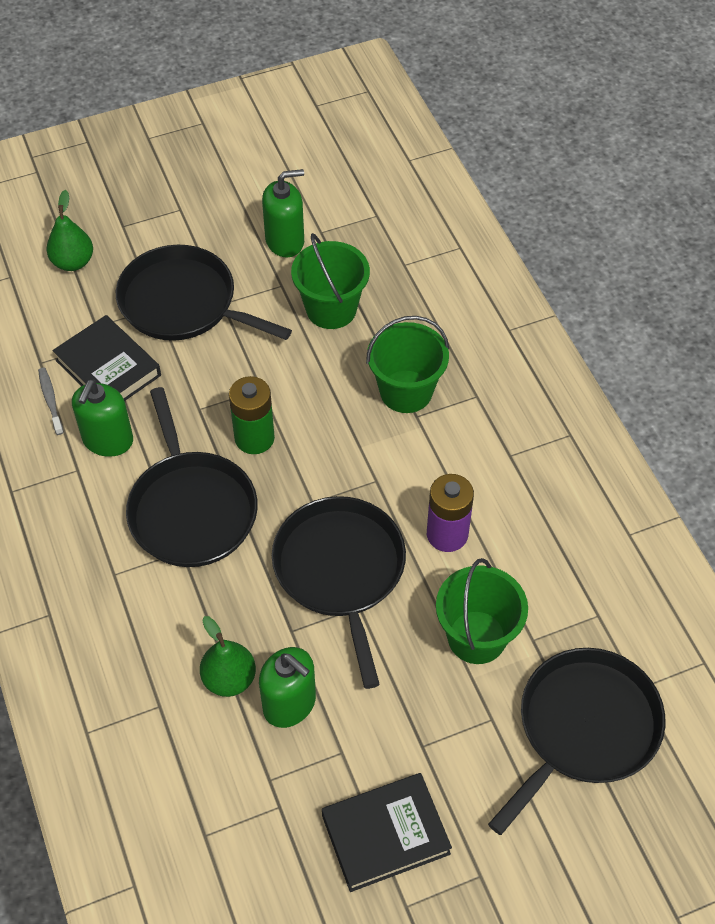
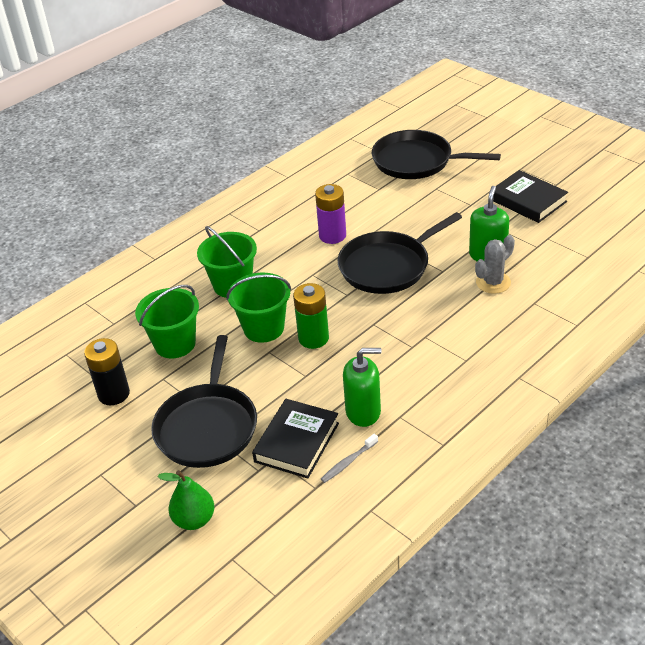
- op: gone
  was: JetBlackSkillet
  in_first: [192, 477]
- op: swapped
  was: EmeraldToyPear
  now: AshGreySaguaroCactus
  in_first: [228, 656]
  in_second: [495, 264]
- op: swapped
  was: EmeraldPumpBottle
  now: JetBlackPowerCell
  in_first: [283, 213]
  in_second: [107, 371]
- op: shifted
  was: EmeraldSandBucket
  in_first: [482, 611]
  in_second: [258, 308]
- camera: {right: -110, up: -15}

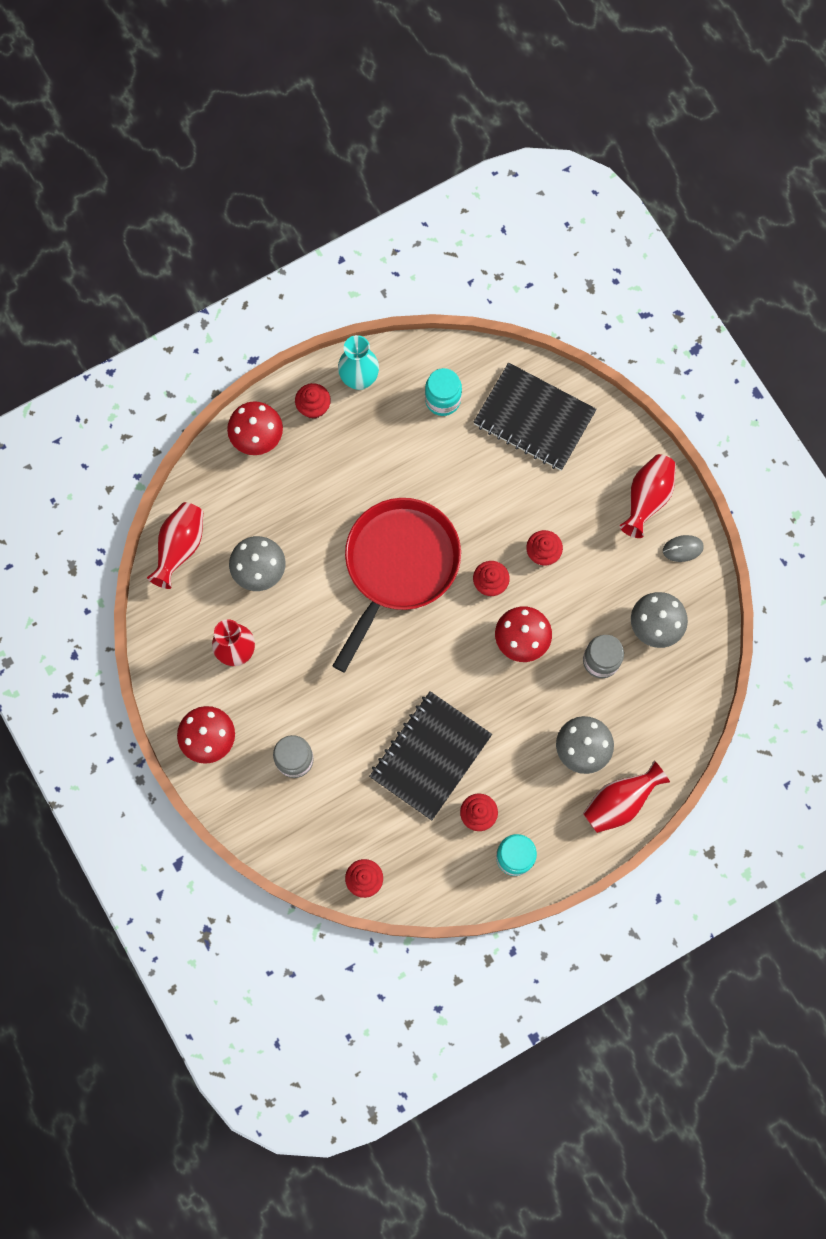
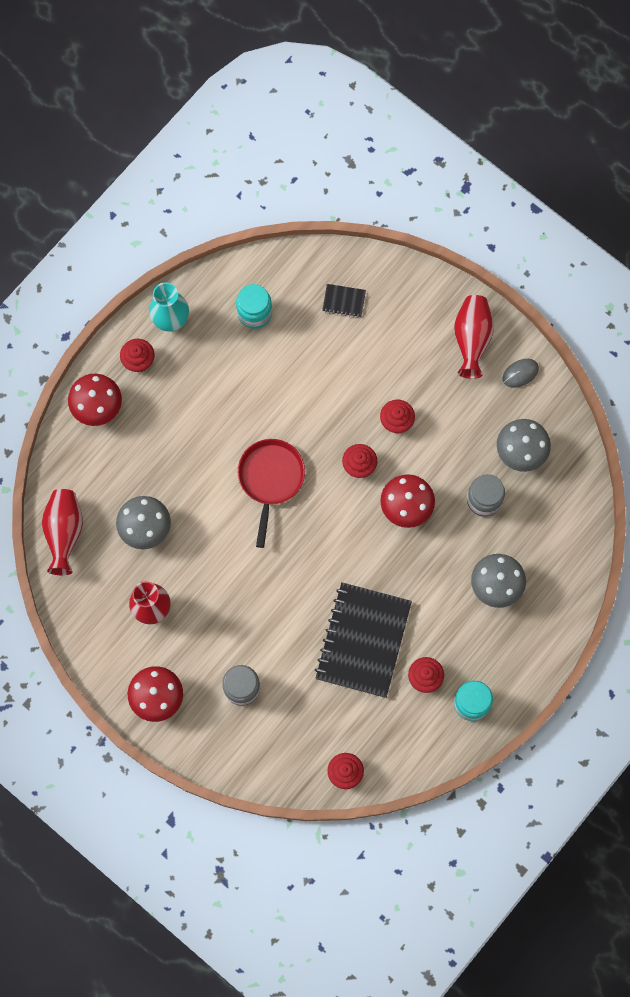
- op: scaled
  was: RedSkillet
  in_first: [397, 585]
  in_second: [271, 493]
  ratio: 0.61
- op: scaled
  was: JetBlackNotebook
  in_first: [535, 417]
  in_second: [344, 301]
  ratio: 0.41
- op: gone
  was: RedFlowerVase
  in_first: [626, 797]
- camera: {right: -20, up: 0}

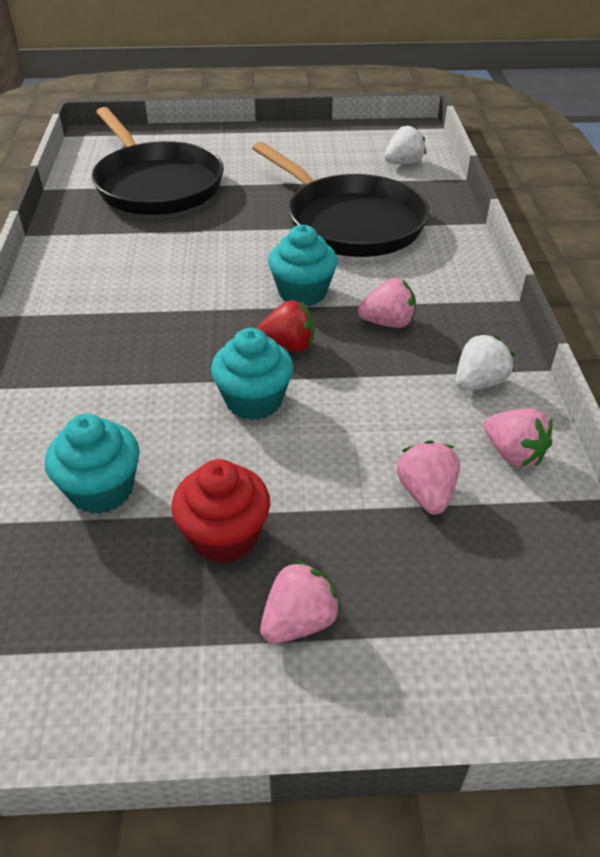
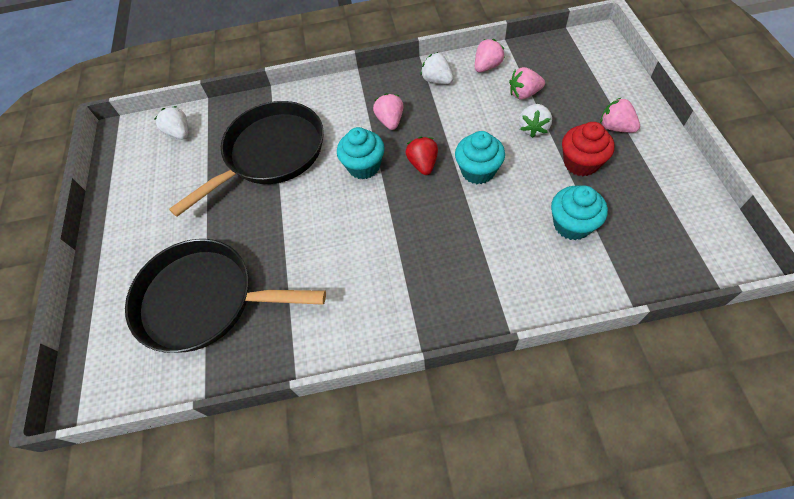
- op: rotated
  was: JetBlackSkillet
  in_first: [157, 161]
  in_second: [225, 296]
  clockwise: -135
- op: new
  now: SnowWhiteBerry
  in_second: [535, 121]
- camera: {right: -90, up: 15}

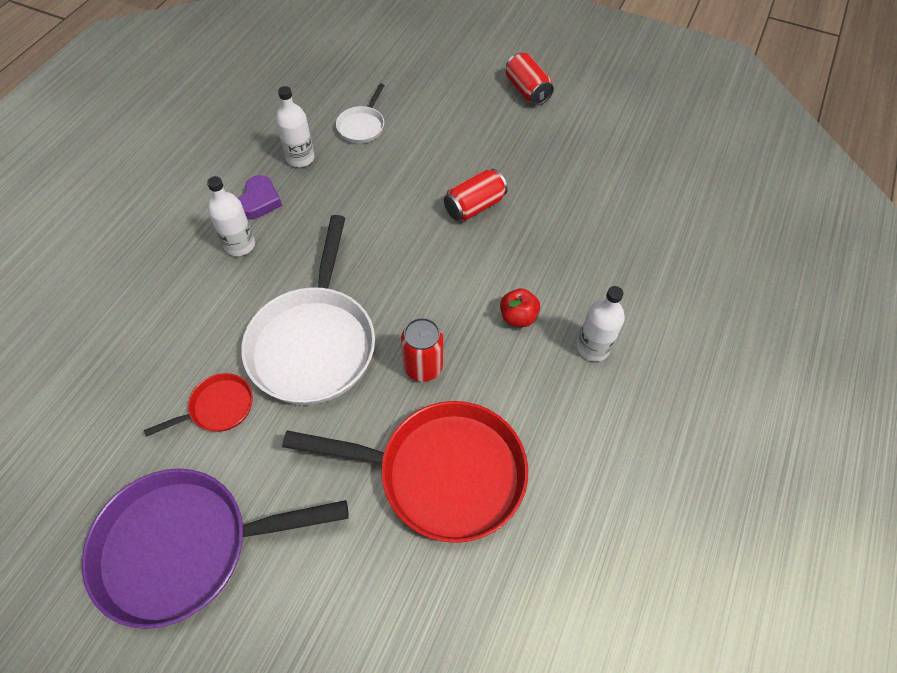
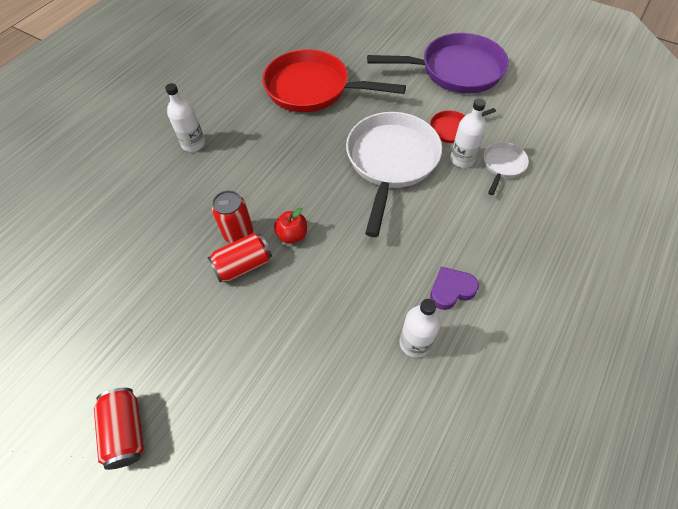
- op: shifted
  was: SnowWhiteBottle
  in_first: [231, 216]
  in_second: [468, 133]
- op: rotated
  was: PurpleHeartShape
  in_first: [260, 197]
  in_second: [454, 288]
  clockwise: 45
- op: shifted
  was: SnowWhiteSkillet
  in_first: [360, 113]
  in_second: [506, 168]
- op: shifted
  was: RedTin
  in_first: [422, 350]
  in_second: [232, 216]
- op: shifted
  was: RedApple
  in_first: [520, 307]
  in_second: [290, 226]
- camera: {right: -170, up: 0}

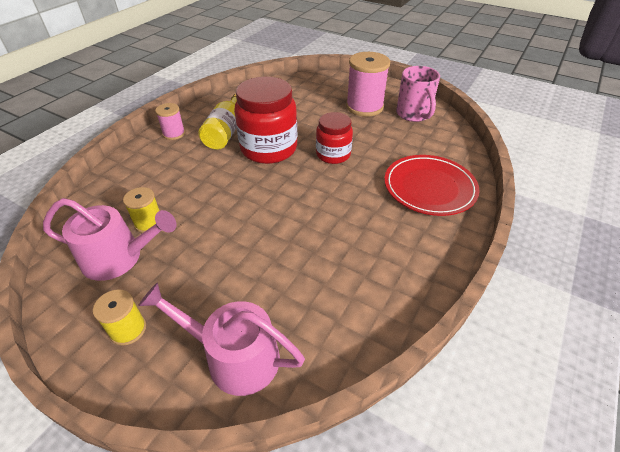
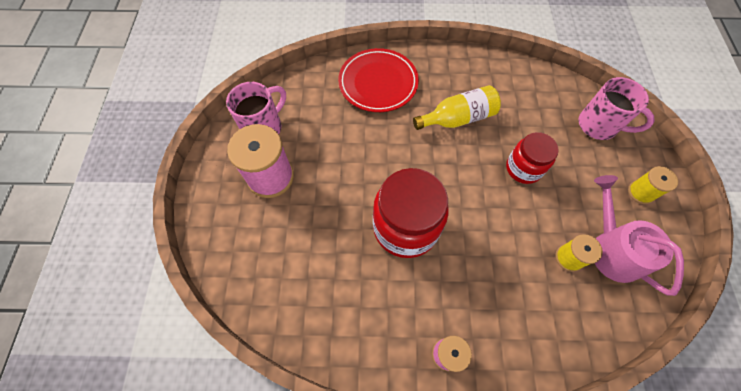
- op: swapped
  was: RosySprinklingCan
  now: RosyMug
  in_first: [221, 339]
  in_second: [616, 108]
- op: shifted
  was: BrightYellowBottle
  in_first: [217, 122]
  in_second: [457, 107]
- op: shifted
  was: RedJar
  in_first: [334, 138]
  in_second: [532, 158]
- camera: {right: -120, up: 20}

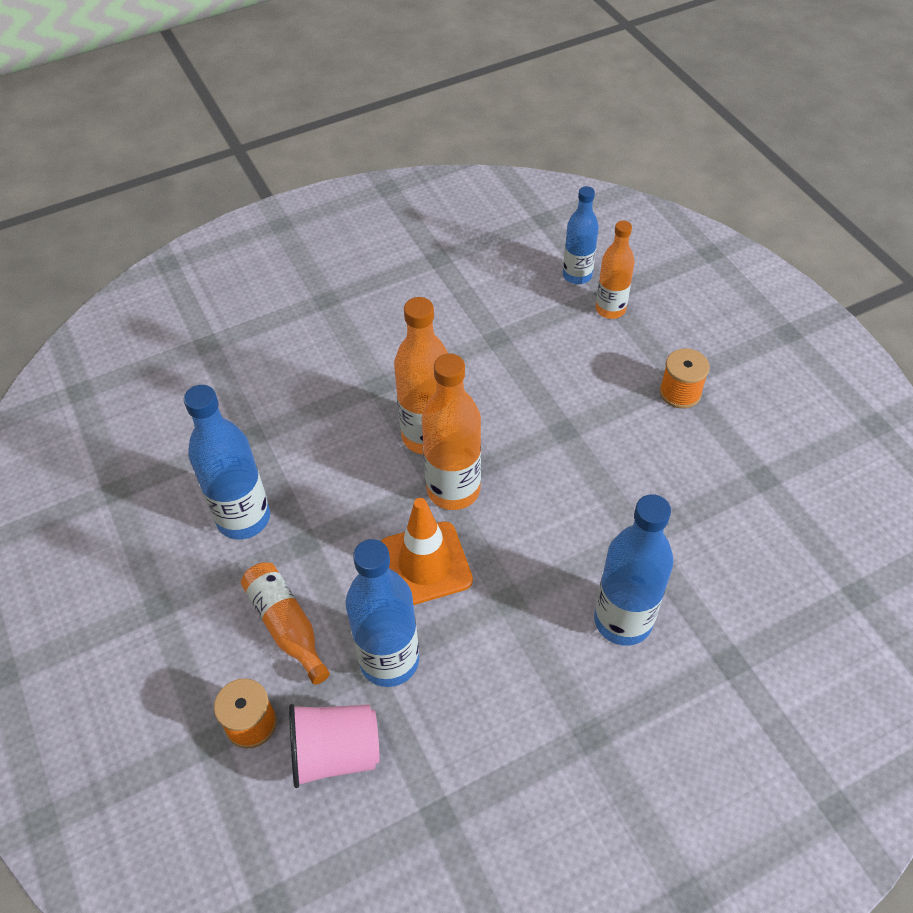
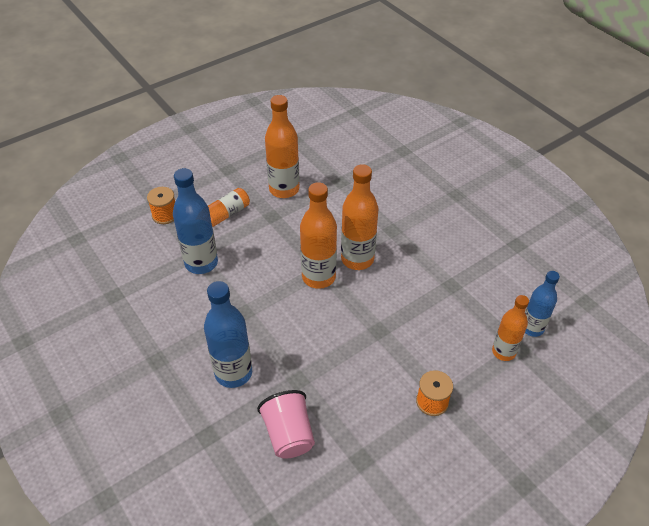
- op: repainted
  was: RoyalBlueBottle
  now: OrangeBottle
  in_first: [227, 462]
  in_second: [282, 146]
- op: shifted
  was: RosyTumbler
  in_first: [334, 746]
  in_second: [286, 424]
- op: gone
  was: OrangeRoadCone
  in_first: [427, 551]
- camera: {right: 80, up: -5}

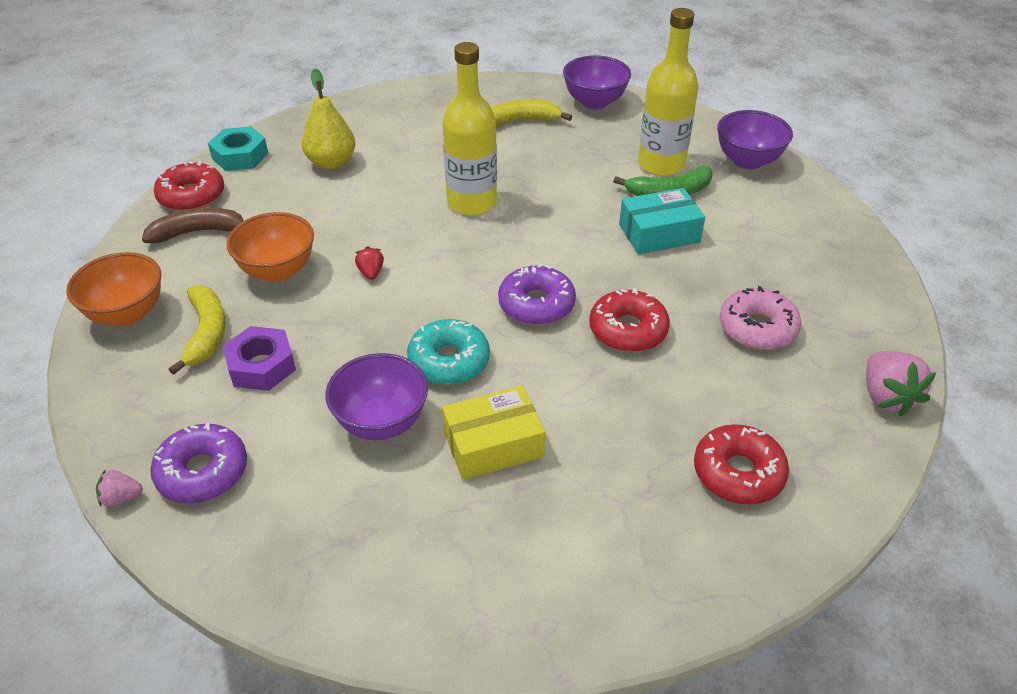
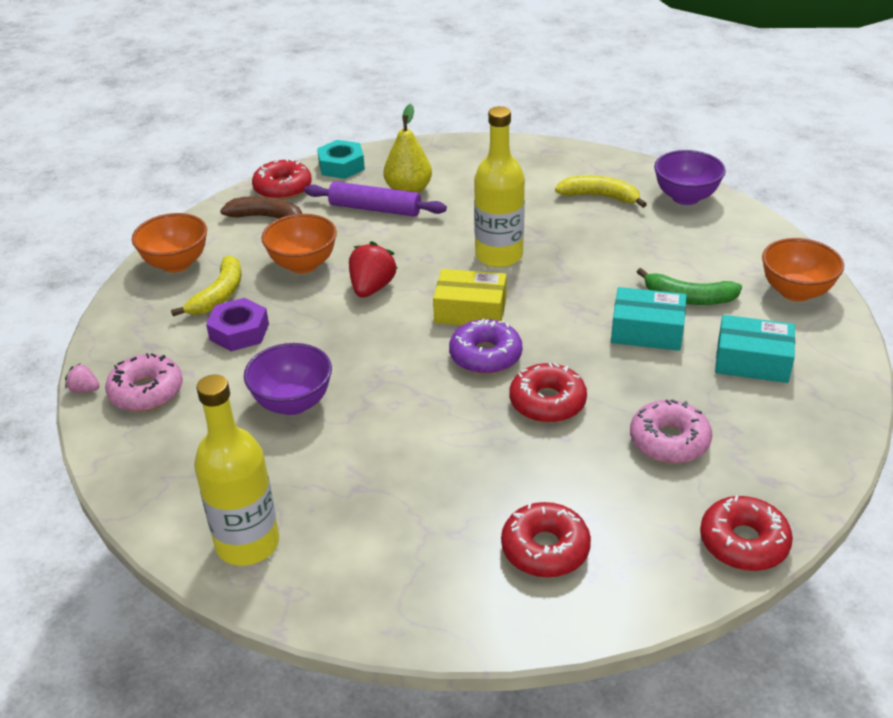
- op: repainted
  was: PurpleDonut
  now: RosyDonut
  in_first: [198, 463]
  in_second: [144, 382]
- op: scaled
  was: RedBerry
  in_first: [369, 263]
  in_second: [373, 269]
  ratio: 1.87
- op: gone
  was: TurquoiseDonut
  in_first: [448, 352]
- op: shifted
  was: BrightYellowParcel
  in_first: [493, 433]
  in_second: [470, 297]
- op: shifted
  was: BrightYellowBottle
  in_first: [668, 92]
  in_second: [236, 470]
- op: repainted
  was: PurpleBowl
  now: OrangeBowl
  in_first: [755, 140]
  in_second: [803, 270]
- op: swapped
  was: RosyBerry
  now: RedDonut
  in_first: [901, 383]
  in_second: [746, 533]
- op: new
  now: PurplePastryRoller
  in_second: [375, 199]
- op: new
  now: TurquoiseParcel
  in_second: [755, 349]
- camera: {right: 30, up: -5}

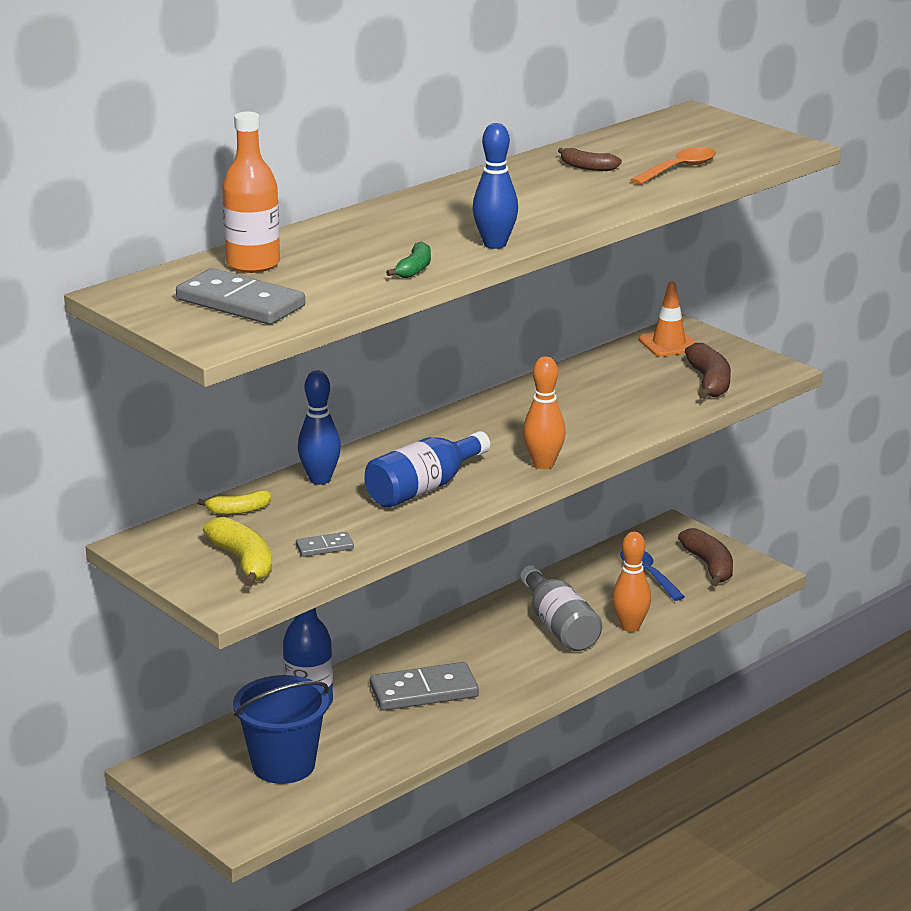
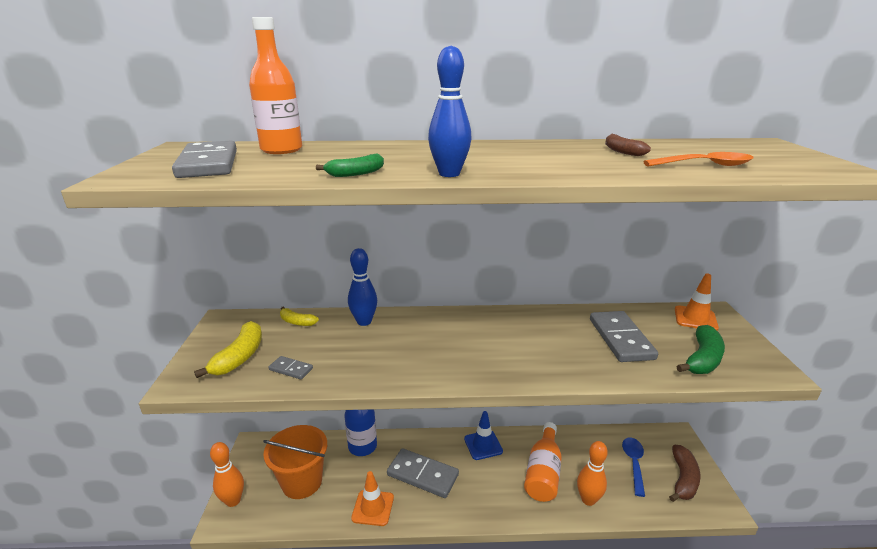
- op: repainted
  was: RoyalBlueSandBucket
  now: OrangeSandBucket
  in_first: [281, 729]
  in_second: [295, 462]
- op: gone
  was: RoyalBlueBottle
  in_first: [427, 469]
- op: repainted
  was: AshGreyBottle
  now: OrangeBottle
  in_first: [561, 608]
  in_second: [543, 462]
- op: shifted
  was: OrangeBowlingPin
  in_first: [544, 412]
  in_second: [227, 474]
- op: repainted
  was: BrownBanana
  now: EmeraldBanana
  in_first: [708, 371]
  in_second: [701, 349]
- op: new
  now: OrangeRoadCone
  in_second: [372, 498]
- op: new
  now: RoyalBlueRoadCone
  in_second: [483, 435]
- op: new
  now: AshGreyDominoPiece
  in_second: [624, 336]
- camera: {right: 40, up: 0}

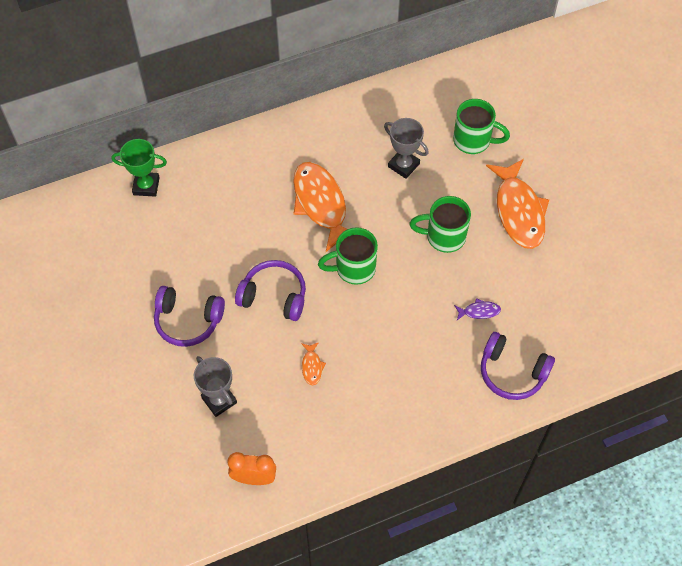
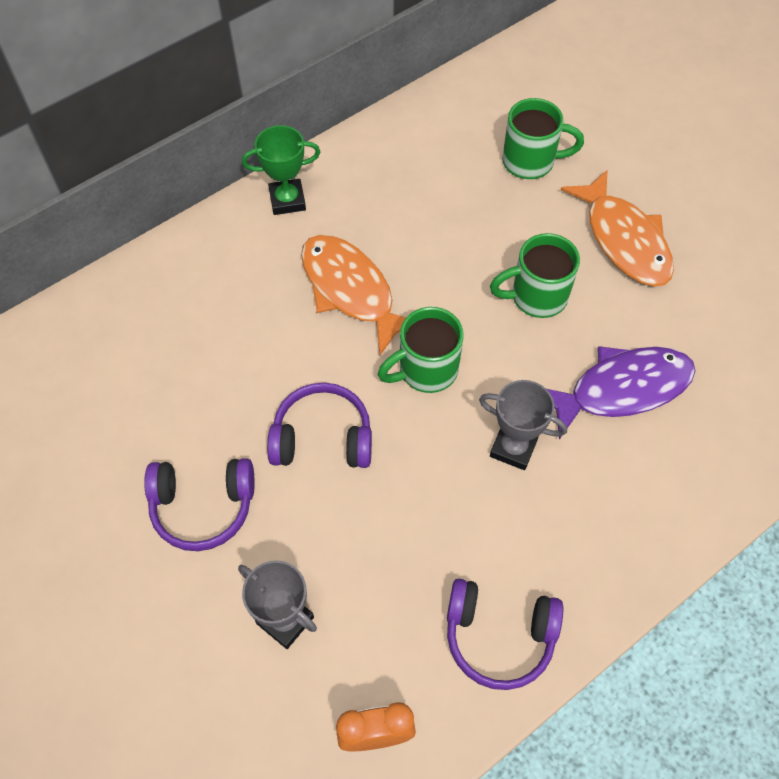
- op: shifted
  was: EmeraldTrophy
  in_first: [139, 168]
  in_second: [281, 170]
- op: gone
  was: OrangeToyFish
  in_first: [313, 363]
- op: shifted
  was: AshGreyTrophy
  in_first: [406, 148]
  in_second: [523, 425]
- op: scaled
  was: PurpleToyFish
  in_first: [477, 309]
  in_second: [621, 393]
  ratio: 2.4
- op: shifted
  was: PurpleHeadset
  in_first: [518, 366]
  in_second: [505, 634]
- camera: {right: -15, up: 0}

